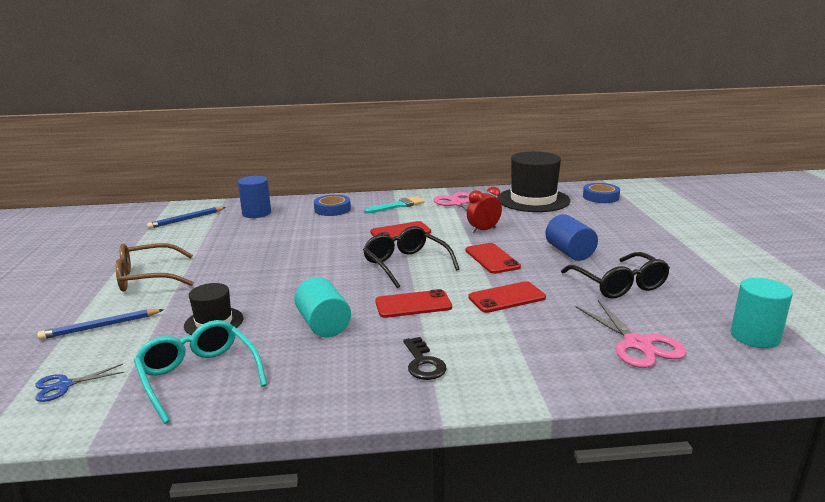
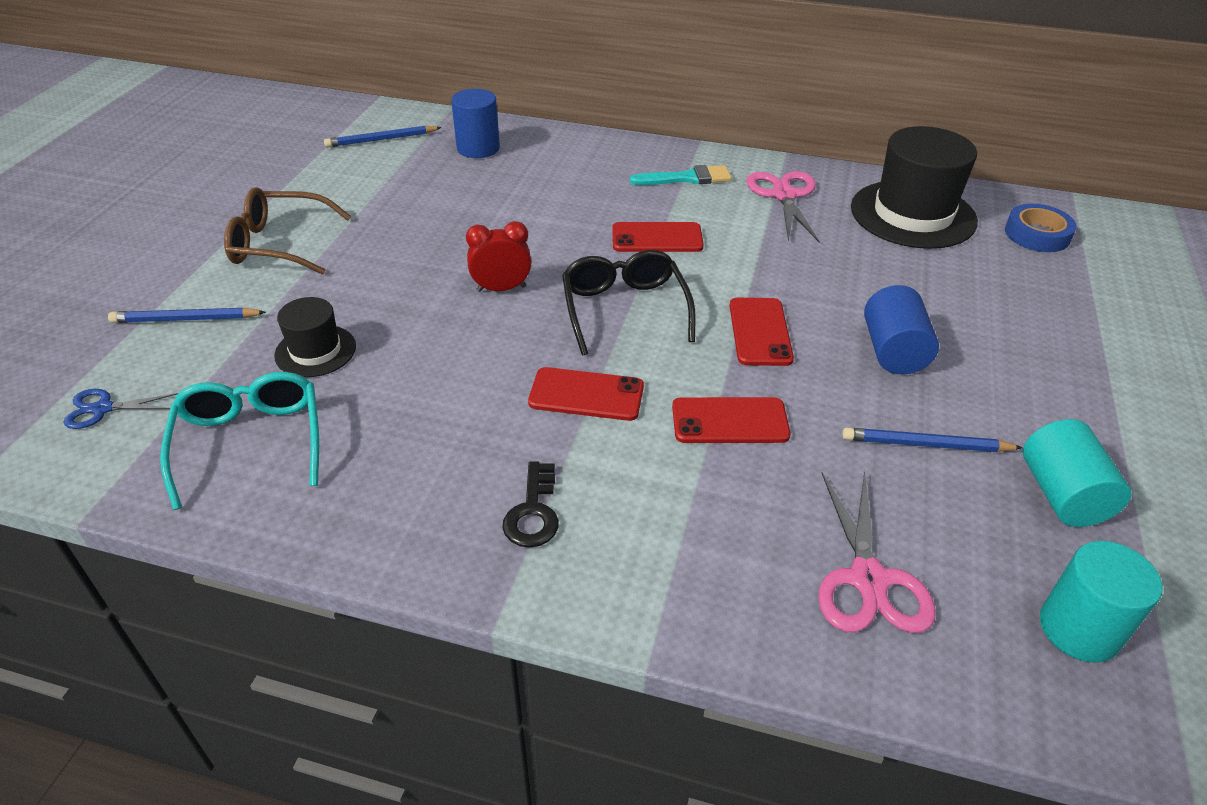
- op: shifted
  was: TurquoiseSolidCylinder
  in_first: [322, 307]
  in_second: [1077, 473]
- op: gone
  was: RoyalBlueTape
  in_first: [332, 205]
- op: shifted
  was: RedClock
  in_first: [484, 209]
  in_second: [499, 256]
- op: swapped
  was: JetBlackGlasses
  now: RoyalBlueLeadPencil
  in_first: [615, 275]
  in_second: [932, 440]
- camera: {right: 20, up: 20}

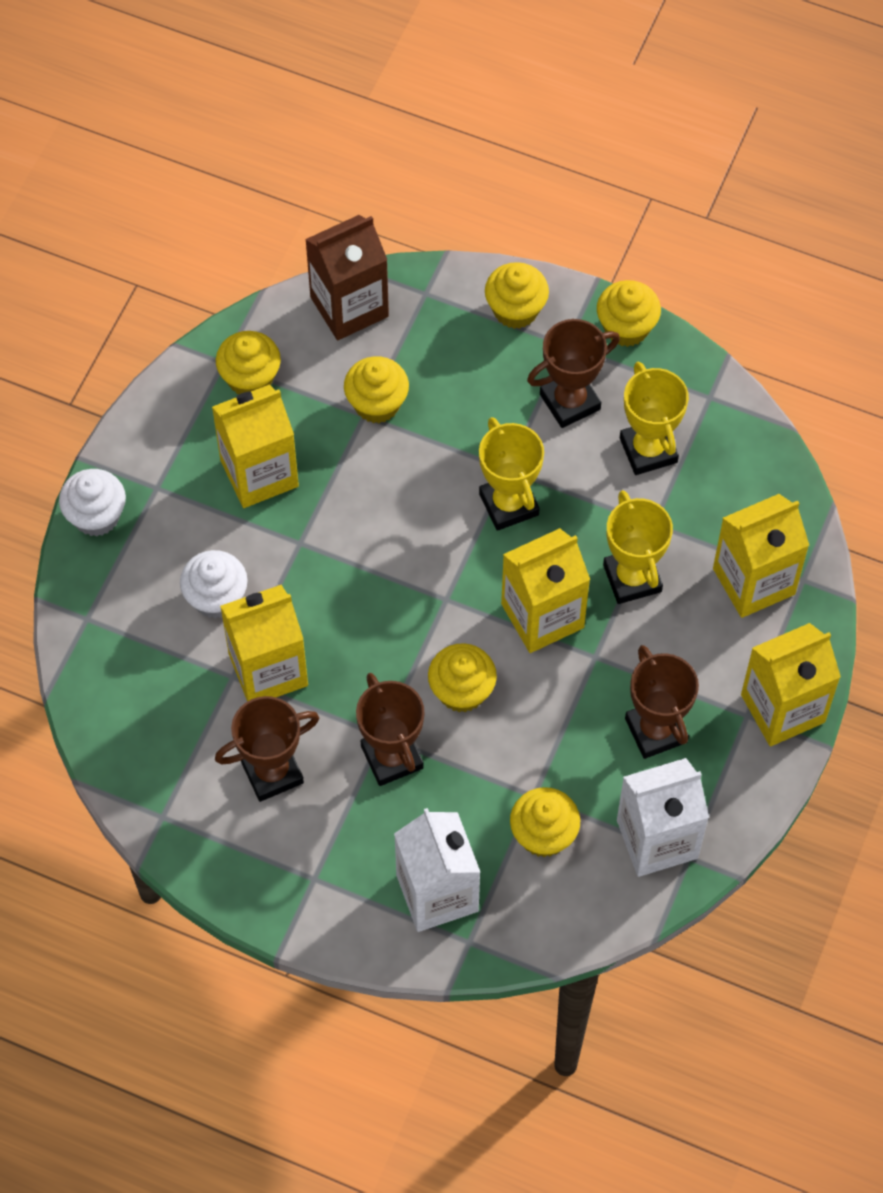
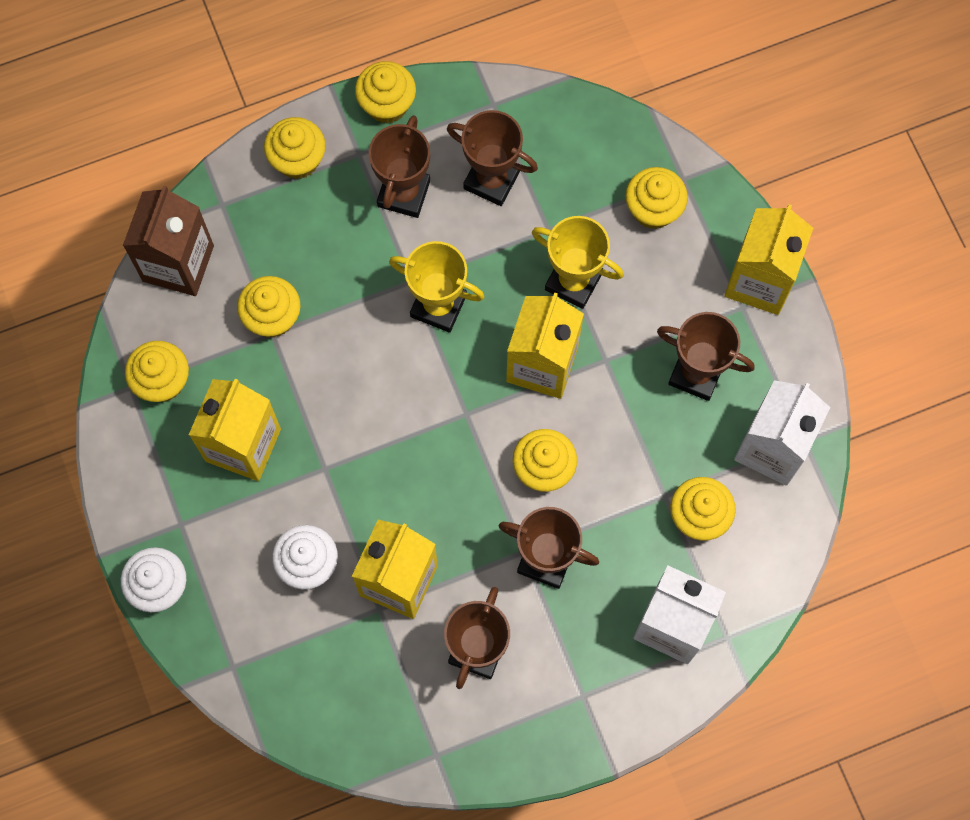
- op: repainted
  was: BrightYellowTrophy
  now: BrownTrophy
  in_first: [654, 418]
  in_second: [492, 158]
- op: swapped
  was: BrightYellowMilkCarton
  now: BrightYellowCupcake
  in_first: [761, 556]
  in_second: [657, 198]
- camera: {right: -45, up: 10}

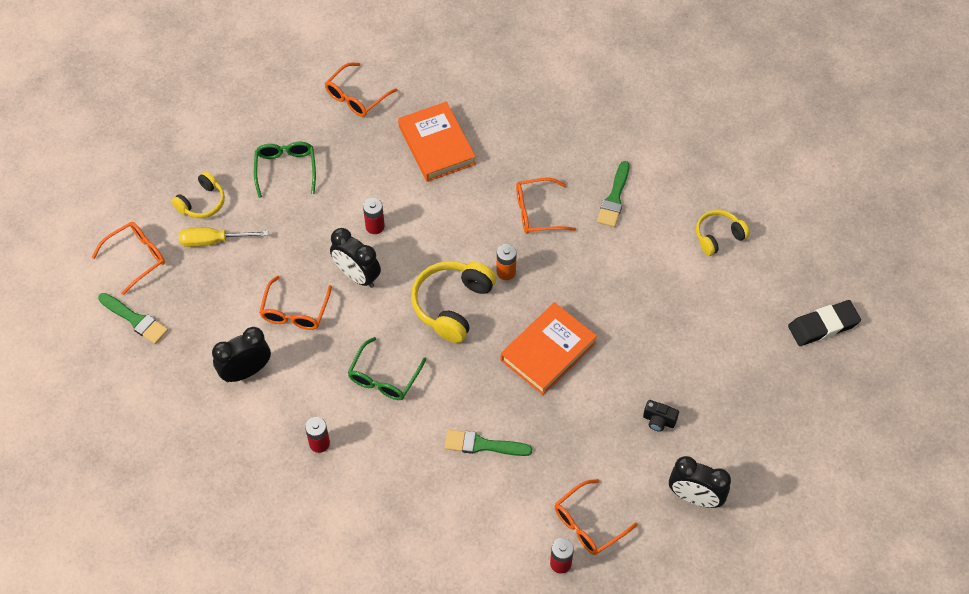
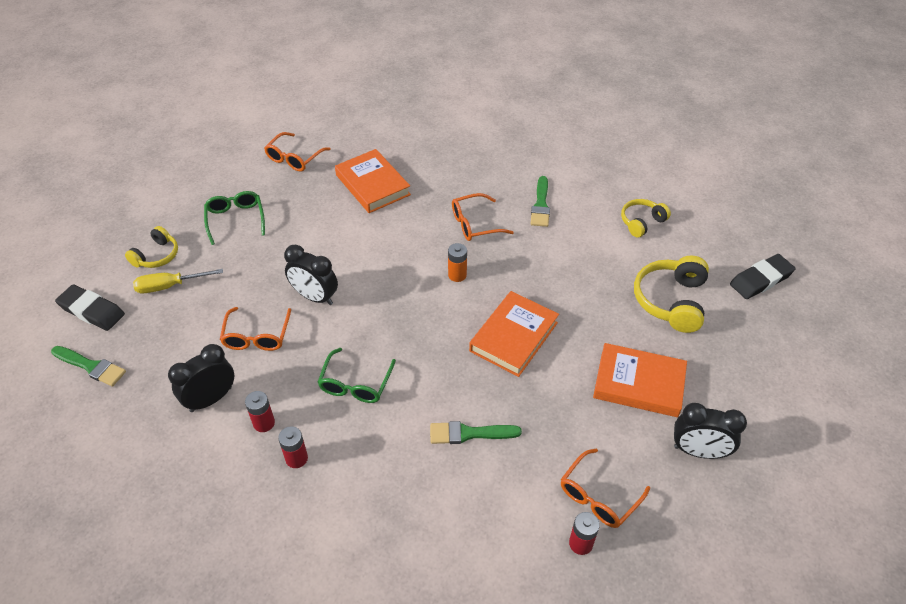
- op: swapped
  was: OrangeGlasses
  now: JetBlackPencilEraser
  in_first: [128, 258]
  in_second: [90, 307]
- op: shifted
  was: RedPowerCell
  in_first: [374, 216]
  in_second: [260, 411]
- op: shifted
  was: BrightYellowHeadset
  in_first: [453, 302]
  in_second: [671, 294]
- op: swapped
  was: JetBlackCompactCamera
  now: OrangeHardcover
  in_first: [661, 416]
  in_second: [640, 380]
- camera: {right: -10, up: -10}

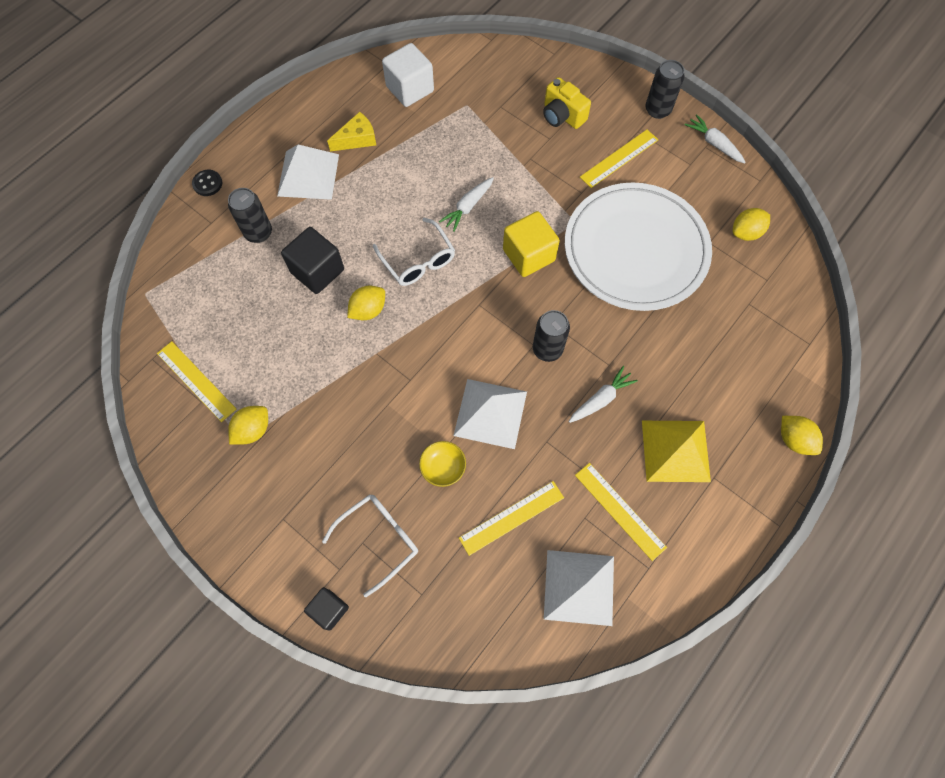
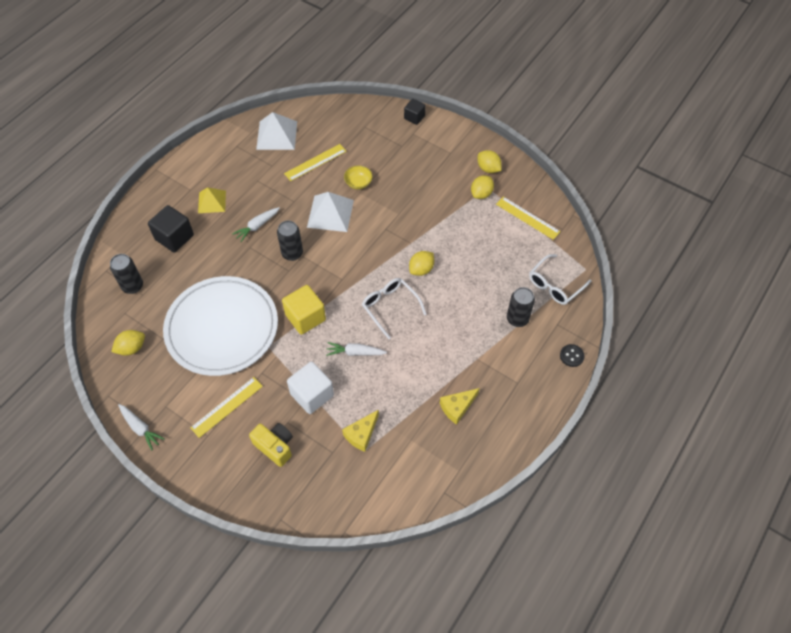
- op: gone
  was: SnowWhitePyramid
  in_first: [308, 172]
- op: shifted
  was: JetBlackCube
  in_first: [312, 260]
  in_second: [171, 228]
- op: shifted
  was: SnowWhiteGlasses
  in_first: [370, 545]
  in_second: [560, 279]
- op: shifted
  was: SnowWhiteCube
  in_first: [408, 75]
  in_second: [310, 388]
- op: rotated
  was: SnowWhiteCarrot
  in_first: [466, 204]
  in_second: [356, 349]
  clockwise: -120
- op: gone
  was: BrightYellowRuler
  in_first: [621, 512]
- op: scaled
  was: BrightYellowPyramid
  in_first: [676, 451]
  in_second: [212, 200]
  ratio: 0.67
- op: shifted
  was: JetBlackTin
  in_first: [664, 89]
  in_second: [126, 274]
- op: shifted
  was: BrightYellowLemon
  in_first: [802, 435]
  in_second: [490, 161]
- op: new
  now: BrightYellowPieceOfCheese
  in_second: [360, 431]
- camera: {right: 175, up: -10}

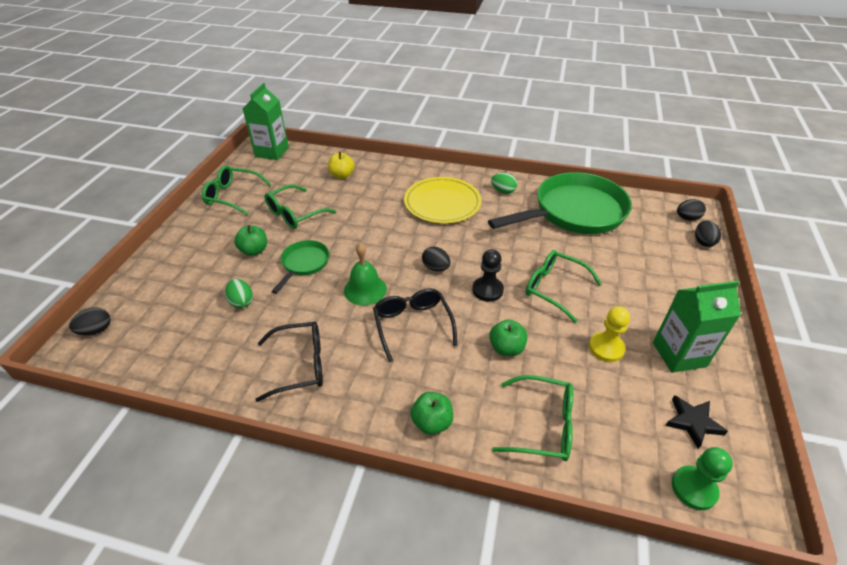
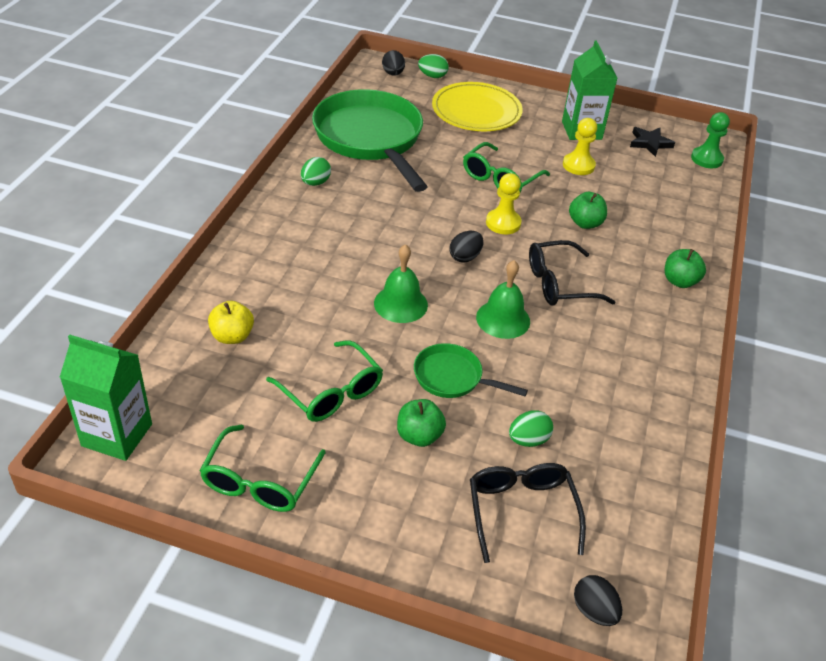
- op: shifted
  was: JetBlackGlasses
  in_first: [289, 361]
  in_second: [528, 513]
- op: shifted
  was: BrightYellowPlate
  in_first: [443, 200]
  in_second: [477, 106]
- op: repainted
  was: JetBlackPawn
  now: BrightYellowPawn
  in_first: [488, 275]
  in_second: [503, 203]
- op: gone
  was: EmeraldGlasses
  in_first: [532, 418]
- op: repainted
  was: JetBlackEggShape
  now: EmeraldEggShape
  in_first: [708, 233]
  in_second: [433, 66]
- op: new
  now: EmeraldSchoolBell
  in_second: [401, 283]
- camera: {right: -90, up: 0}

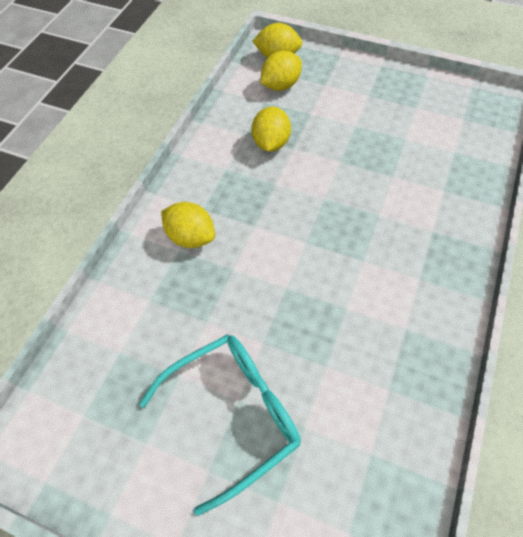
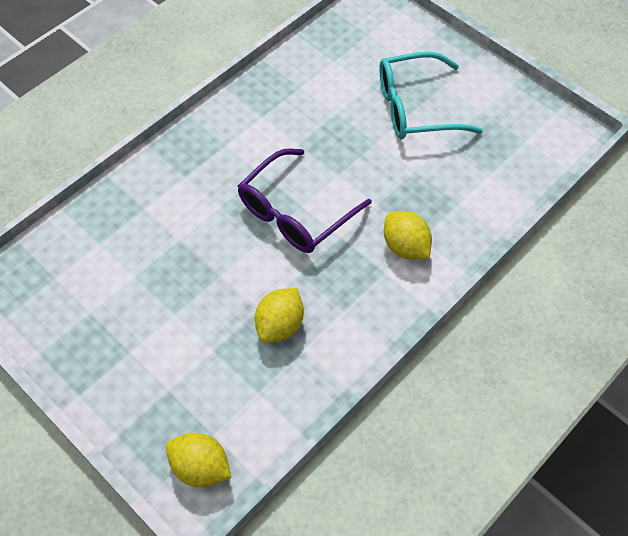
- op: gone
  was: BrightYellowLemon
  in_first: [281, 71]
- op: new
  now: PurpleGlasses
  in_second: [305, 201]
- camera: {right: -160, up: 0}

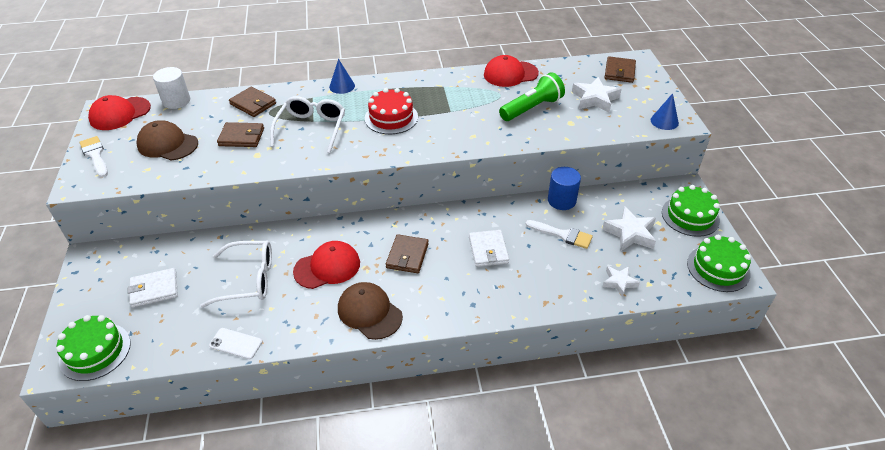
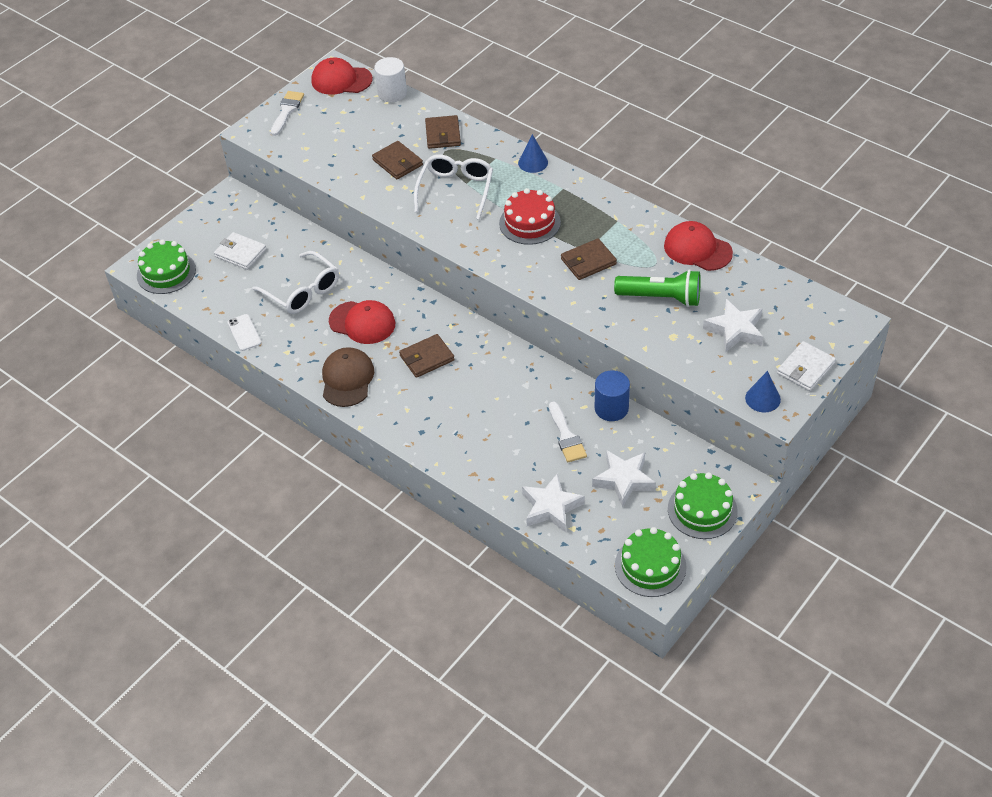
- op: gone
  was: BrownPeakedCap
  in_first: [167, 141]
- op: rotated
  was: SnowWhiteGlasses
  in_first: [307, 124]
  in_second: [453, 187]
  clockwise: -45
- op: shifted
  was: SnowWhiteWallet
  in_first: [489, 248]
  in_second: [806, 366]
- op: scaled
  was: SnowWhiteFivePointedStar
  in_first: [621, 281]
  in_second: [553, 502]
  ratio: 1.59
- op: shifted
  was: BrownWallet
  in_first: [620, 69]
  in_second: [589, 259]
- camera: {right: 50, up: 5}

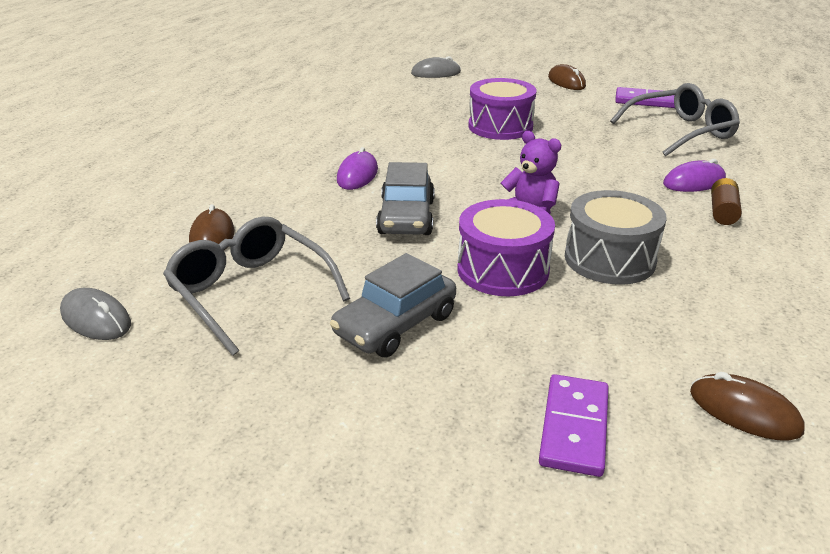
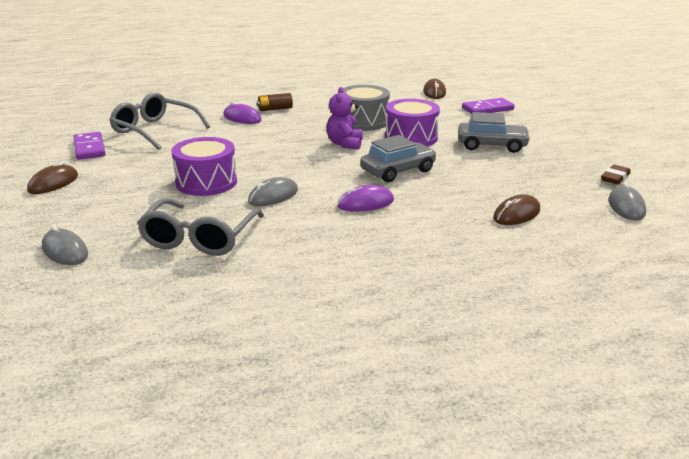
- op: shifted
  was: AshGreyGlasses
  in_first: [256, 286]
  in_second: [200, 227]
- op: new
  now: AshGreyComputerMouse
  in_second: [273, 191]
- op: new
  now: BrownPencilEraser
  in_second: [616, 175]
- camera: {right: -125, up: -5}

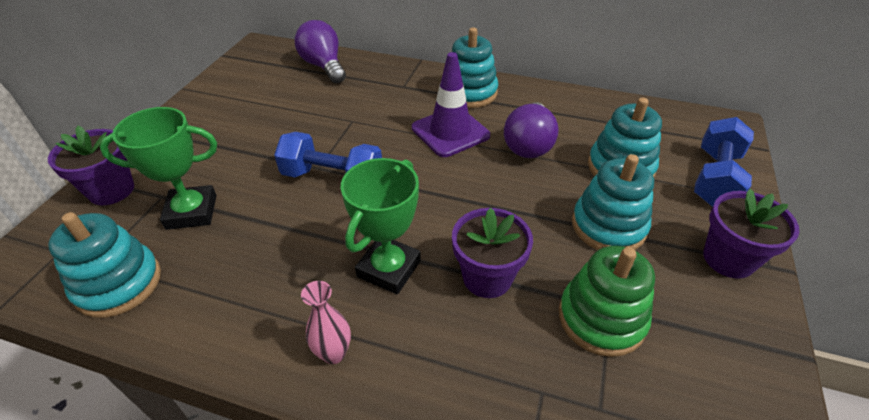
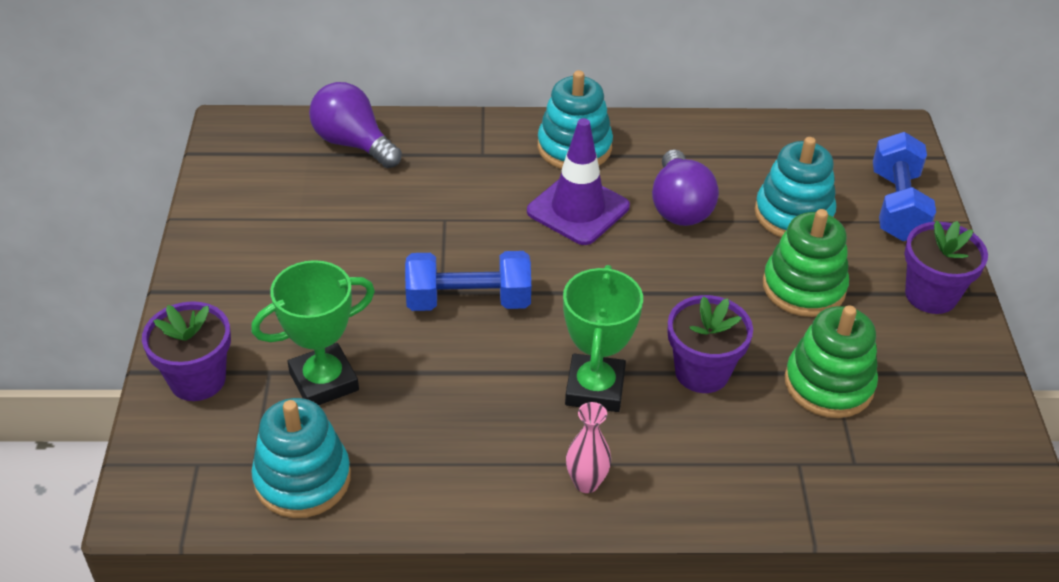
- op: repainted
  was: TurquoiseStackingToy
  now: EmeraldStackingToy
  in_first: [613, 202]
  in_second: [806, 263]
- camera: {right: -20, up: 0}

